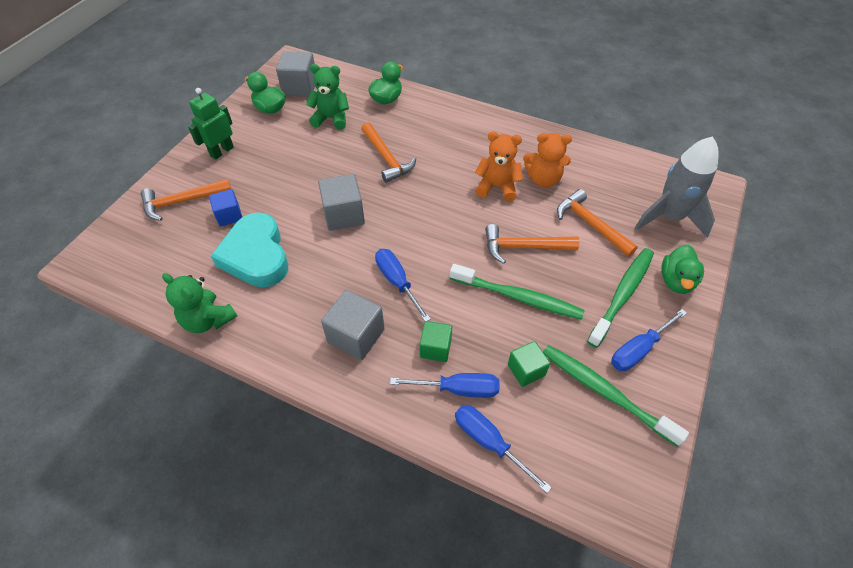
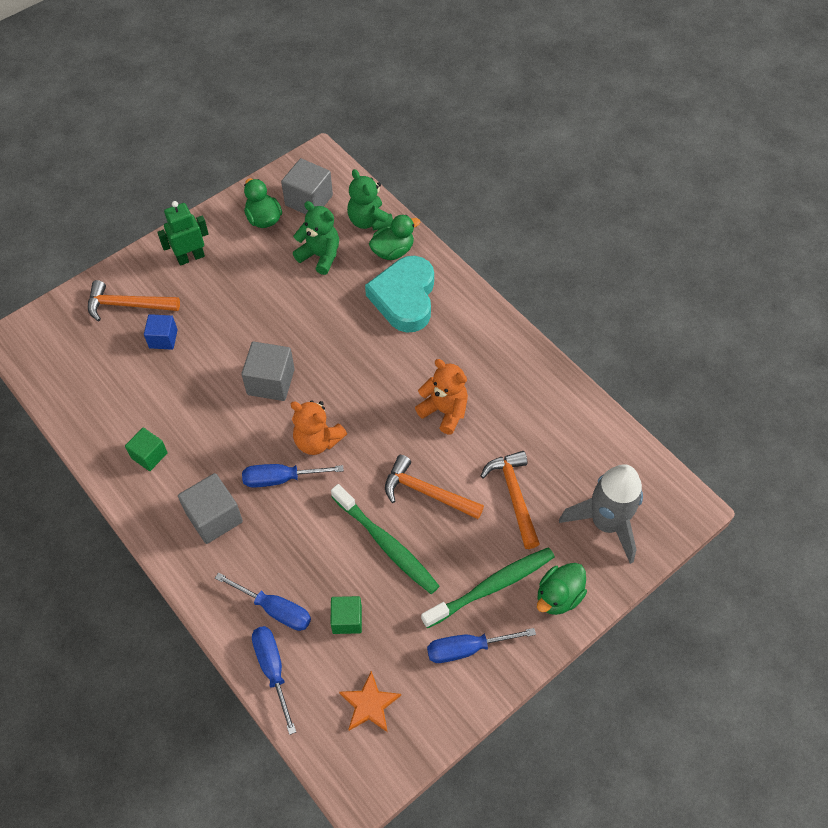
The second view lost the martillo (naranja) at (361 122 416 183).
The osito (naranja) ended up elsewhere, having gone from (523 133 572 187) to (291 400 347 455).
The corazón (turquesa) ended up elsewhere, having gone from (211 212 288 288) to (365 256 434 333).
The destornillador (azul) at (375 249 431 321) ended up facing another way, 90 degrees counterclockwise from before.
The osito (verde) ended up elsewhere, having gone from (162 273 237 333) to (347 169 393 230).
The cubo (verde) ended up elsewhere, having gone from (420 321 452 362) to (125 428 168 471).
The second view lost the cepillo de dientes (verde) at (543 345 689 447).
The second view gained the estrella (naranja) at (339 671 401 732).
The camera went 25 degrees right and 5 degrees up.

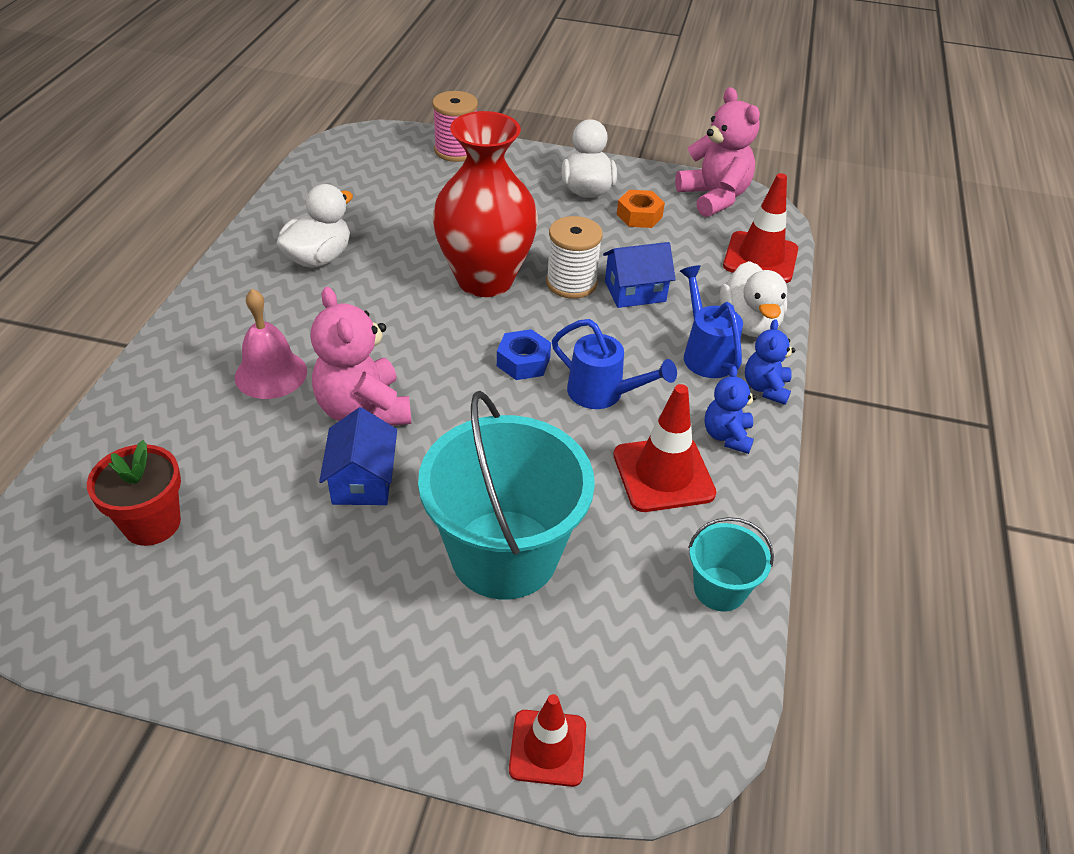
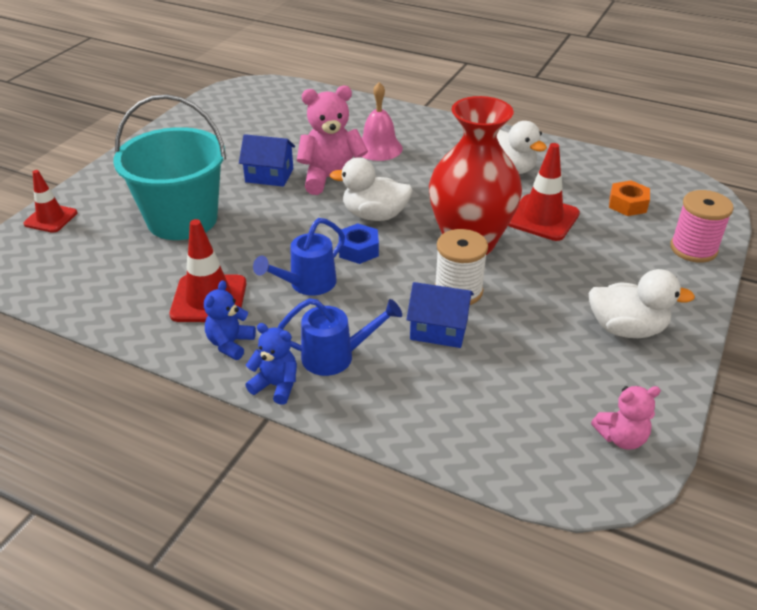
The size of the osito (rosa) at (675 87 760 217) changed by a factor of 0.57.
The cono de tráfico (rojo) ended up elsewhere, having gone from (723 173 798 283) to (508 143 580 241).
The tuerca (naranja) ended up elsewhere, having gone from (617 190 665 228) to (609 180 650 216).
The casa (azul) at (603 242 676 308) ended up facing another way, 75 degrees counterclockwise from before.
The pato (blanco) ended up elsewhere, having gone from (720 261 787 337) to (330 157 413 221).
The osito (azul) at (704 366 757 454) ended up facing another way, 90 degrees counterclockwise from before.
The second view lost the maceta (rojo) at (87 440 181 546).
The second view lost the balde (turquesa) at (688 517 774 611).
The camera went 105 degrees right and 5 degrees down.

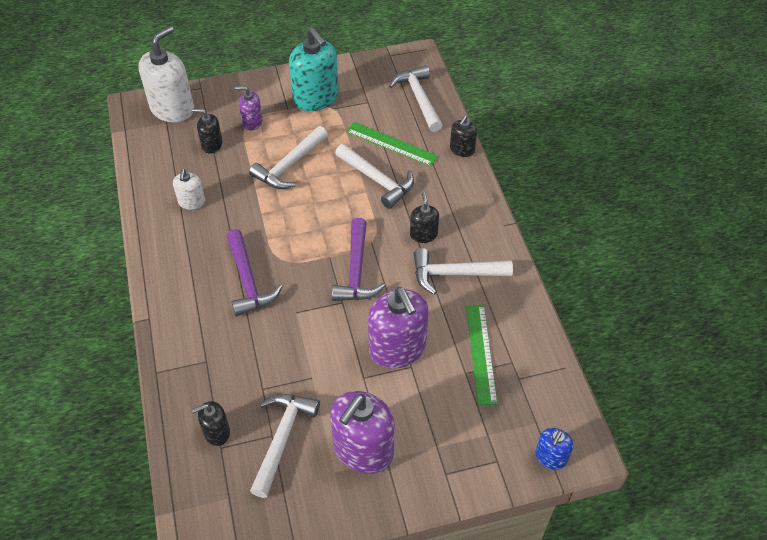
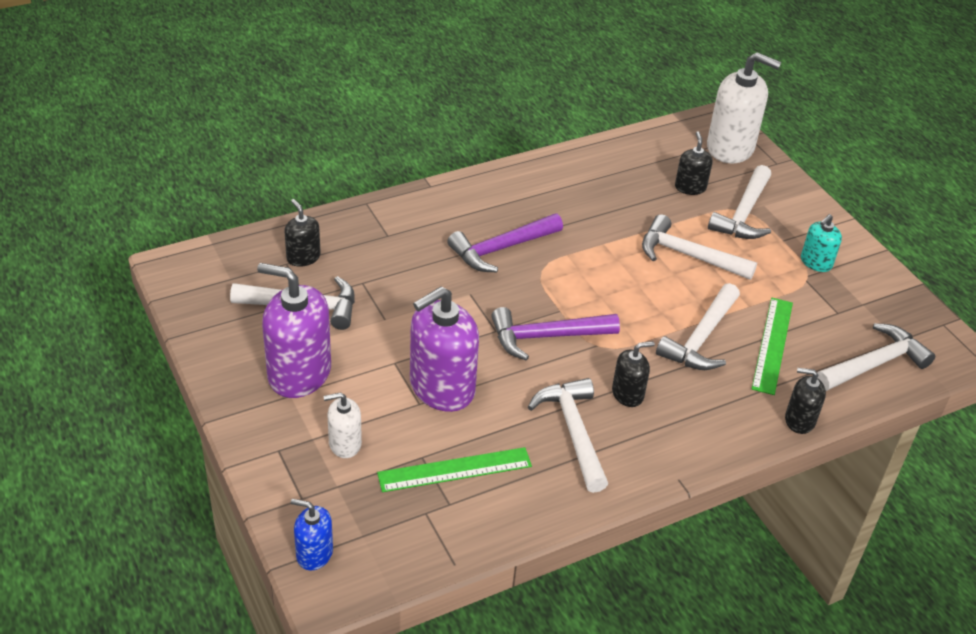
The size of the dispensador de jabón (turquesa) at (289 27 339 111) changed by a factor of 0.52.
Where the dispensador de jabón (morado) stood at (235 86 263 130), the martillo (blanco) came to stand at (708 165 771 239).
The dispensador de jabón (blanco) ended up elsewhere, having gone from (173 169 205 210) to (324 392 362 458).
The camera went 75 degrees right and 10 degrees down.

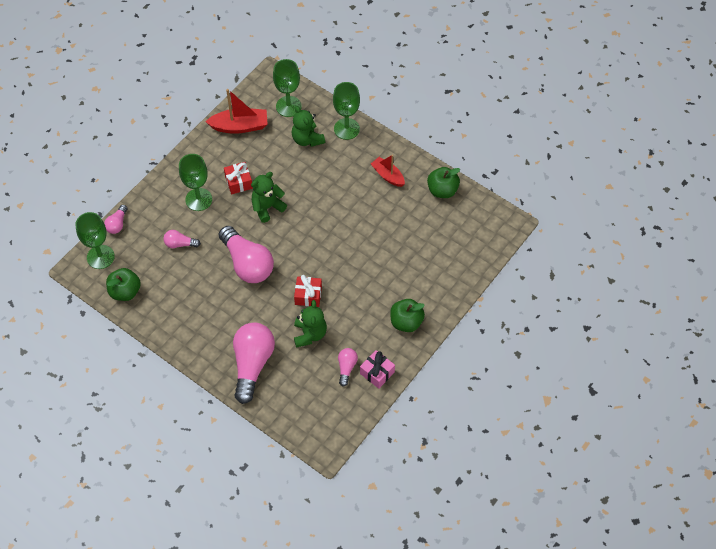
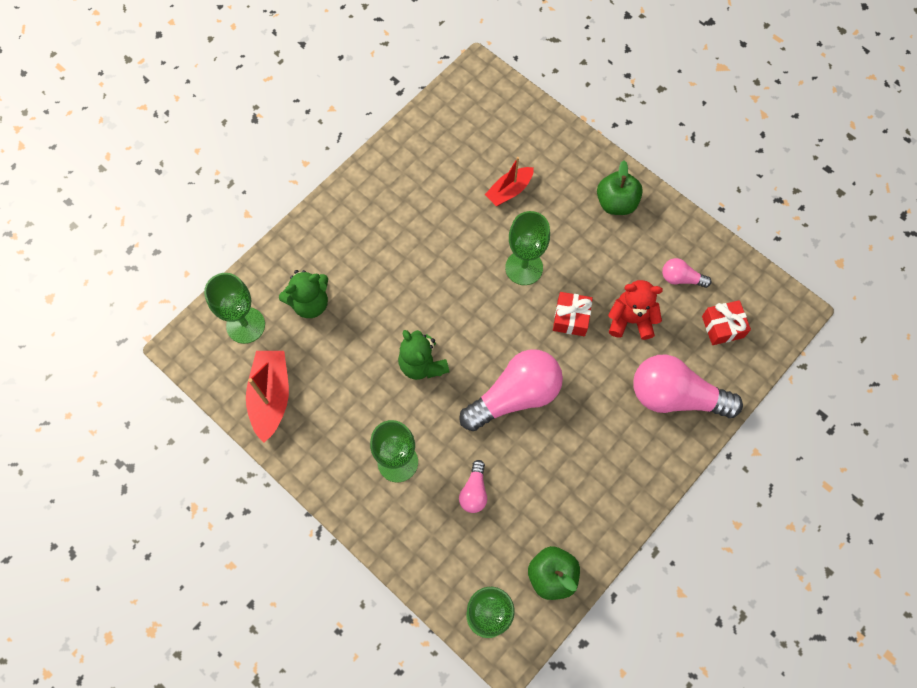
The copa (verde) ended up elsewhere, having gone from (333 82 360 140) to (505 211 550 285).
The barco (rojo) ended up elsewhere, having gone from (371 155 405 187) to (485 157 534 206).
The regalo (rojo) ended up elsewhere, having gone from (224 162 253 194) to (702 300 751 345).
The second view lost the manzana (verde) at (427 167 460 198).
The second view lost the bombilla (rosa) at (104 205 128 234).
What was the osito (verde) at (294 300 327 348) turned into the osito (rojo) at (608 280 663 340).
The second view lost the regalo (rosa) at (360 350 395 389).
The camera went 85 degrees left and 10 degrees up.

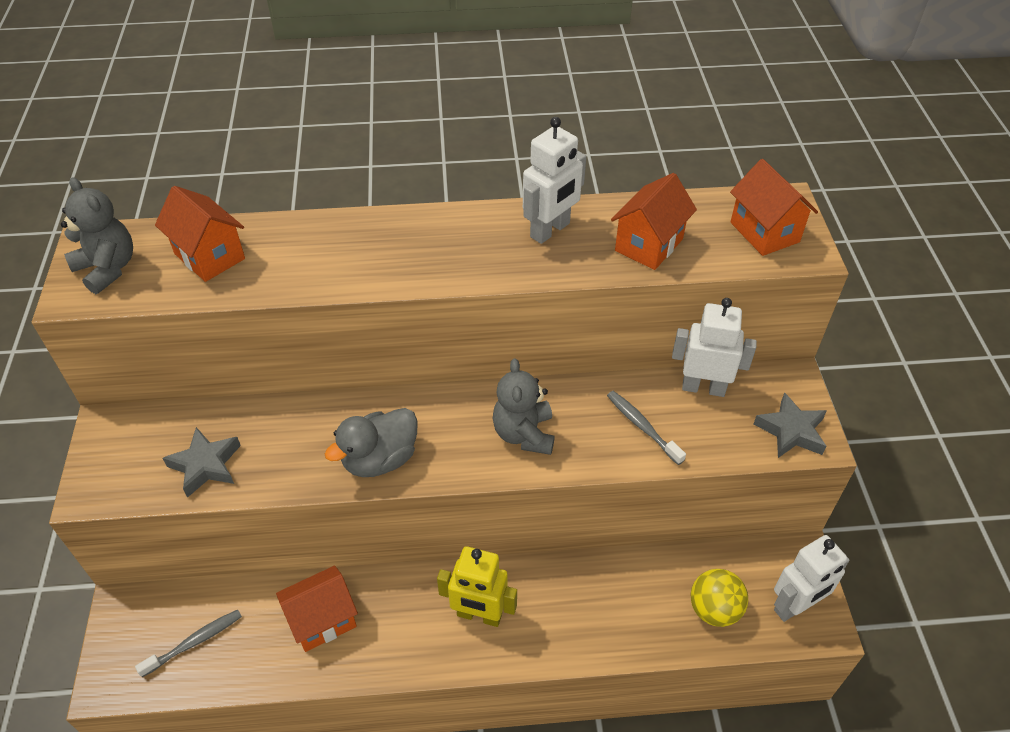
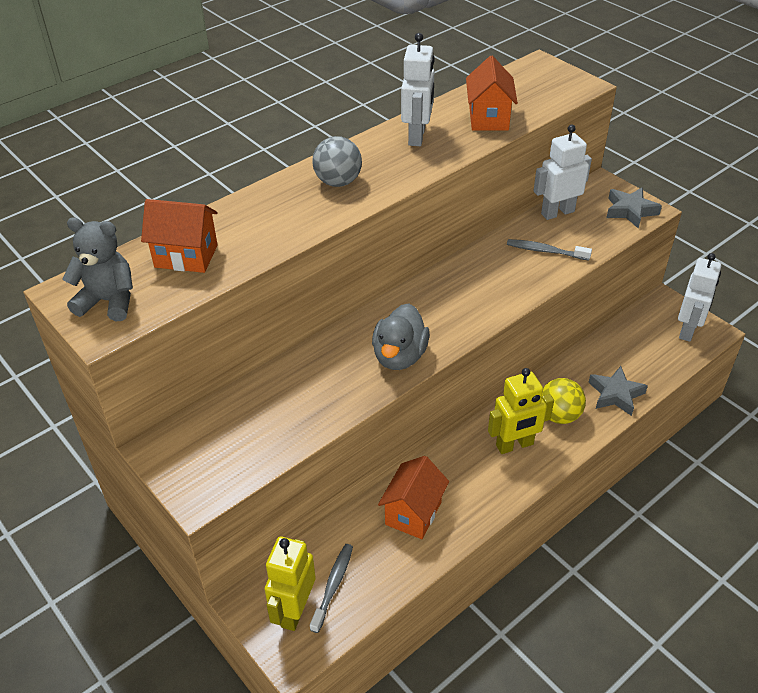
The second view lost the casa (naranja) at (730 159 818 256).
The second view lost the osito (gris) at (493 358 555 455).
The estrella (gris) ended up elsewhere, having gone from (163 427 241 498) to (588 366 648 416).
The pelota (amarillo) ended up elsewhere, having gone from (691 569 748 627) to (542 378 586 424).
The second view gained the pelota (gris) at (312 136 362 187).
The second view gained the robot (amarillo) at (264 536 316 631).
The camera went 35 degrees left and 5 degrees down.

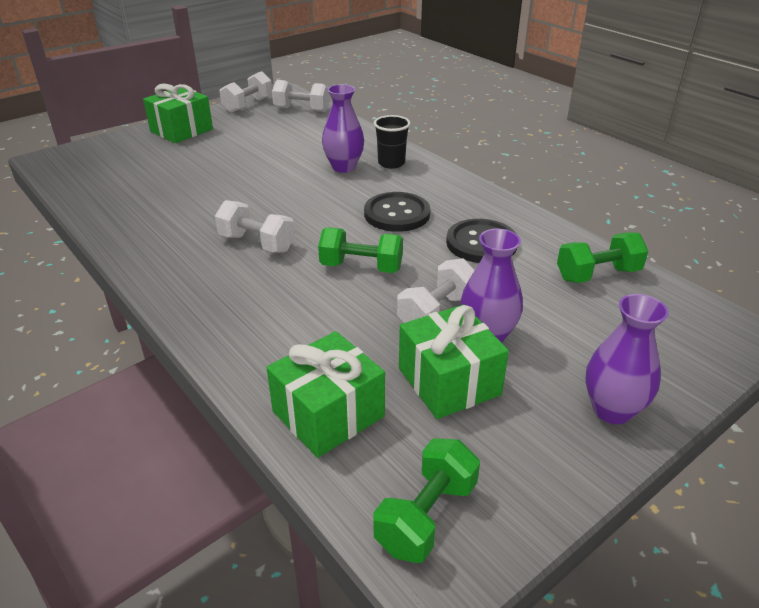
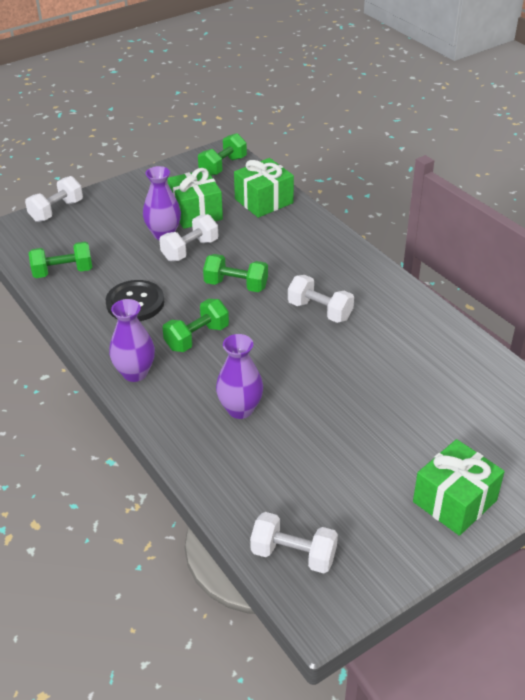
The mancuerna (blanco) ended up elsewhere, having gone from (219 71 272 113) to (25 176 83 222).
The second view lost the vaso (negro) at (374 115 411 169).
Where the botón (negro) stood at (364 192 430 232), the mancuerna (verde) came to stand at (162 299 229 352).
The florero (morado) ended up elsewhere, having gone from (585 294 669 424) to (109 299 155 382).
The camera went 175 degrees left and 5 degrees up.

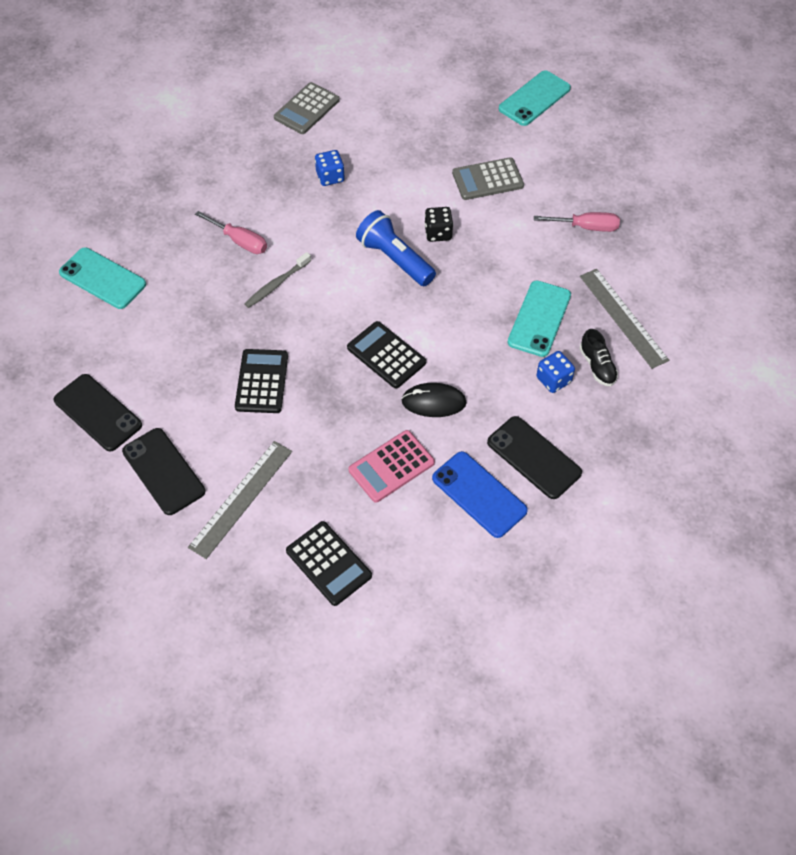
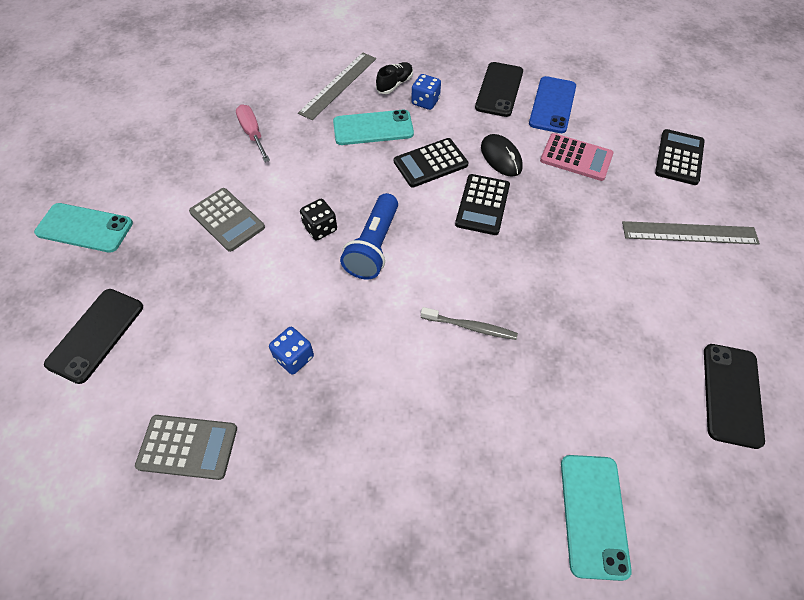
The second view lost the destornillador (rosa) at (195 211 267 254).
The calculadora (negro) ended up elsewhere, having gone from (235 349 288 413) to (394 138 469 187).
The móvil (negro) ended up elsewhere, having gone from (122 428 205 515) to (44 289 143 384).
The camera went 120 degrees left and 0 degrees up.

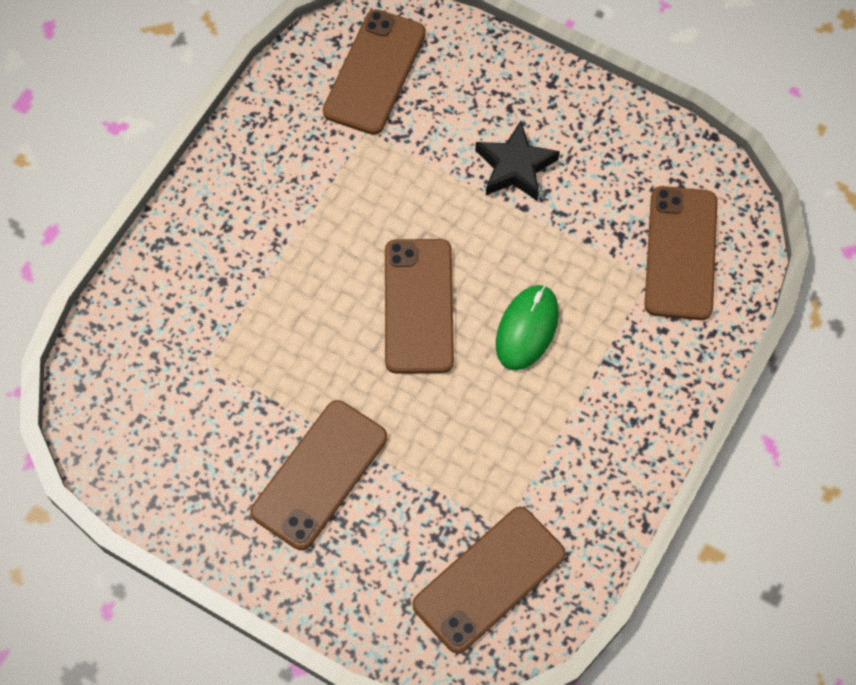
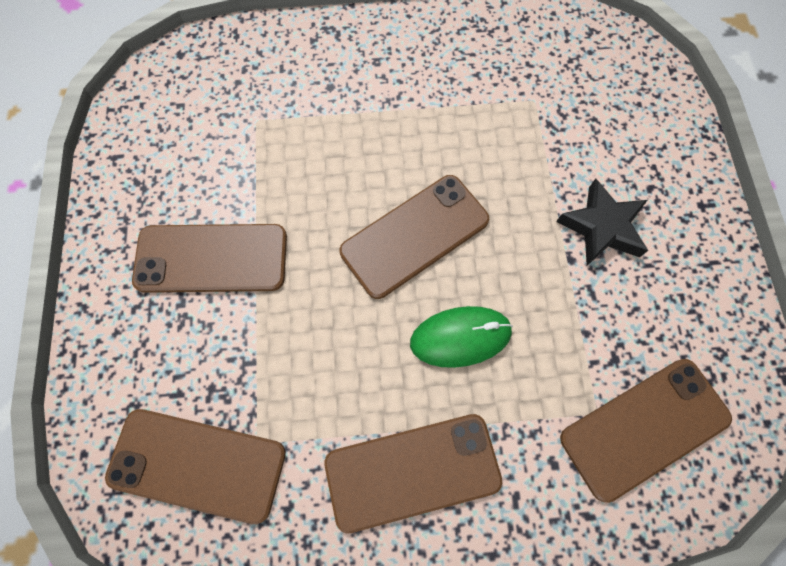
The móvil (marrón) ended up elsewhere, having gone from (323 9 426 135) to (324 414 502 534).
The camera went 55 degrees right and 5 degrees up.

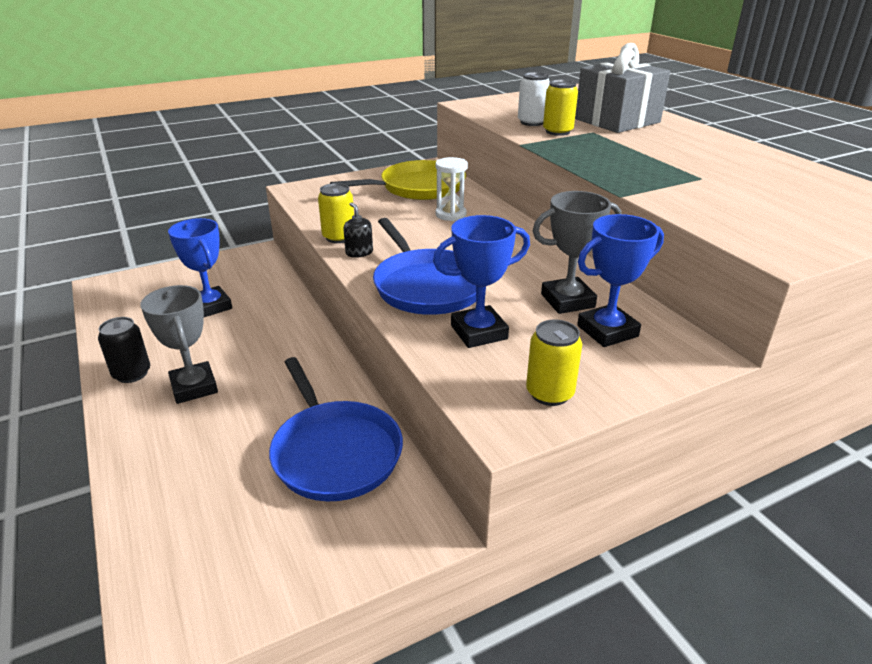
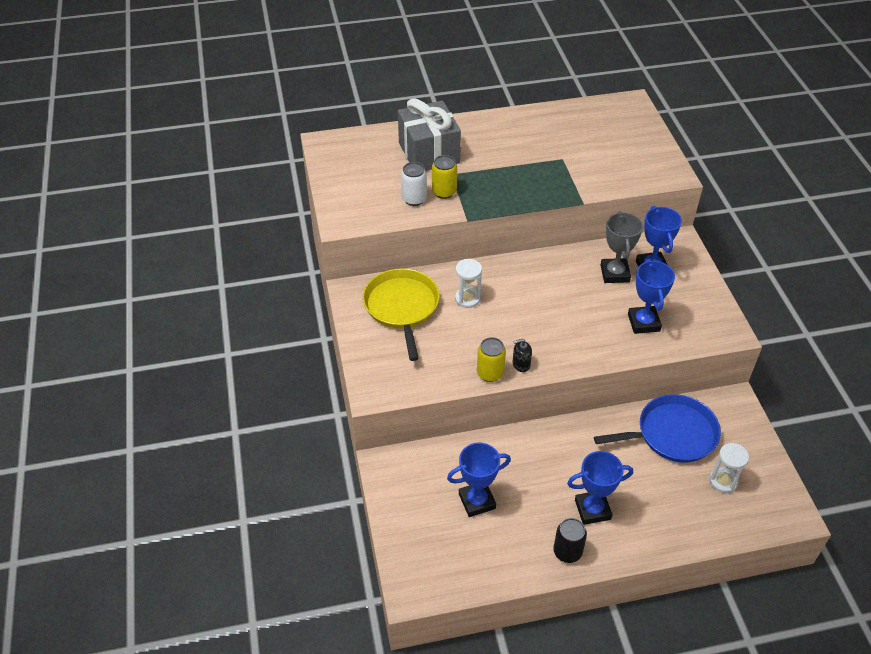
The second view lost the sartén (azul) at (373 218 476 315).
What was the trofeo (gris) at (140 285 218 404) turned into the trofeo (azul) at (567 451 633 525).
The second view lost the lata (amarillo) at (526 319 582 406).
The second view gained the reloj de arena (blanco) at (709 443 749 493).
The camera went 75 degrees left and 15 degrees up.

